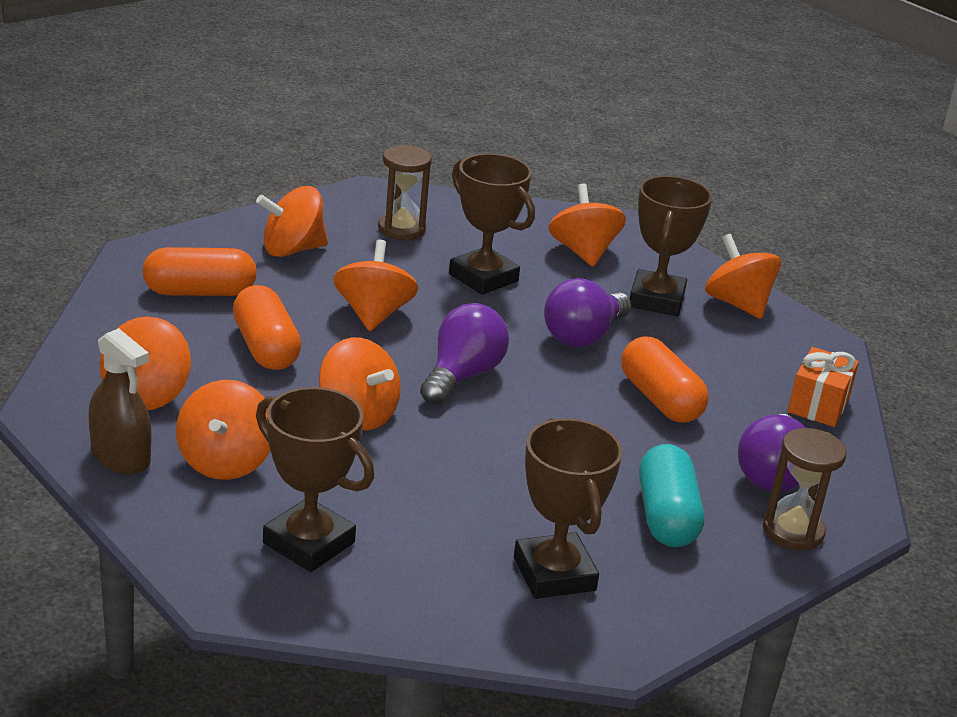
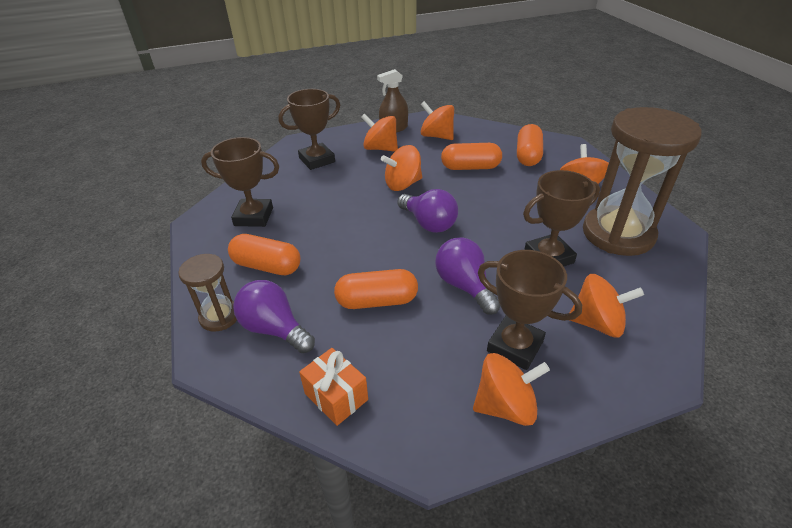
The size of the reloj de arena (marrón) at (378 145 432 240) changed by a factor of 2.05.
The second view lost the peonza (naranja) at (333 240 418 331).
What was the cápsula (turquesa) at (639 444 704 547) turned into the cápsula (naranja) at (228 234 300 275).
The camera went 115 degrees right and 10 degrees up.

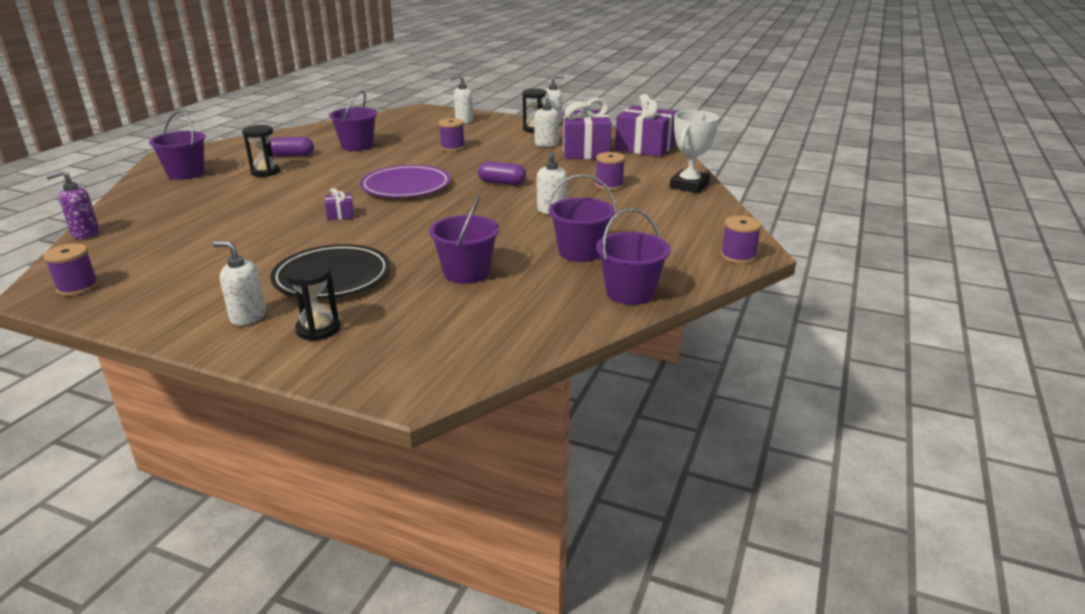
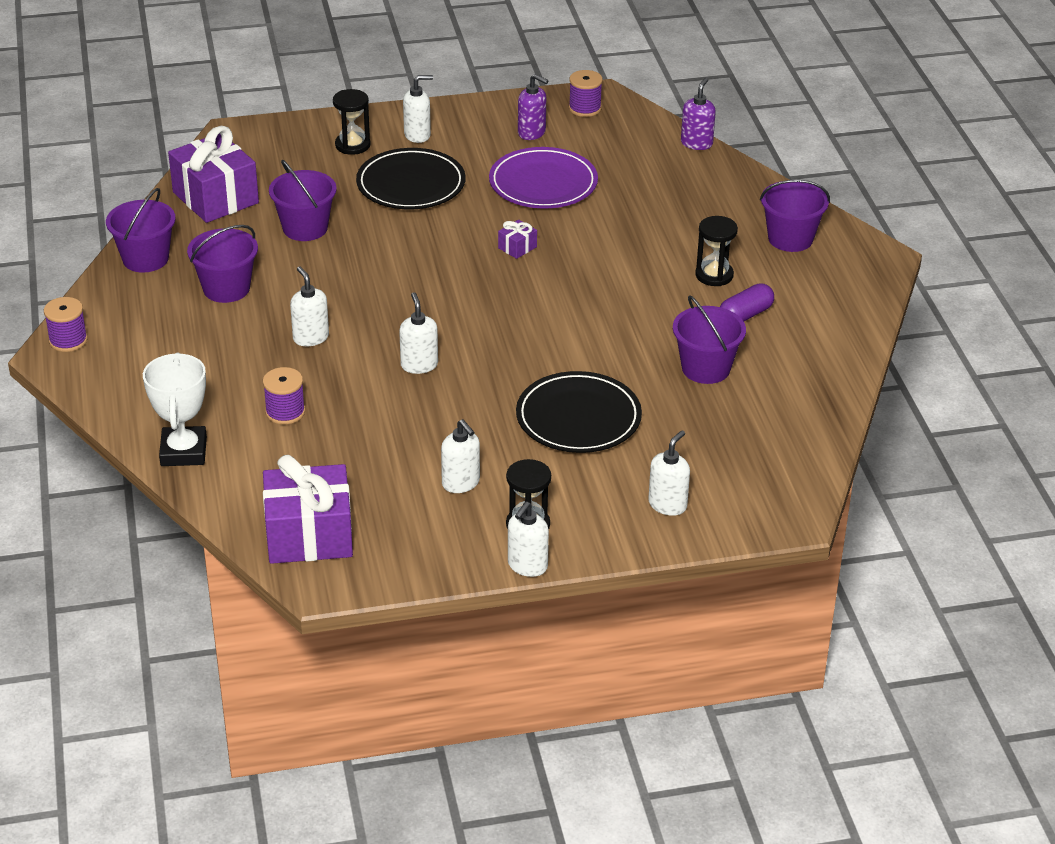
The regalo (morado) ended up elsewhere, having gone from (562 98 612 159) to (168 126 259 223).
Where the carrete (morado) stood at (438 118 465 151), the plato (negro) came to stand at (516 371 642 453).
Where the cápsula (morado) stood at (478 161 526 185), the dispensador de jabón (blanco) came to stand at (399 292 438 374).
The plato (morado) ended up elsewhere, having gone from (360 165 451 198) to (489 147 598 209).
The second view gained the dispensador de jabón (morado) at (518 74 548 140).
The camera went 145 degrees right and 10 degrees up.

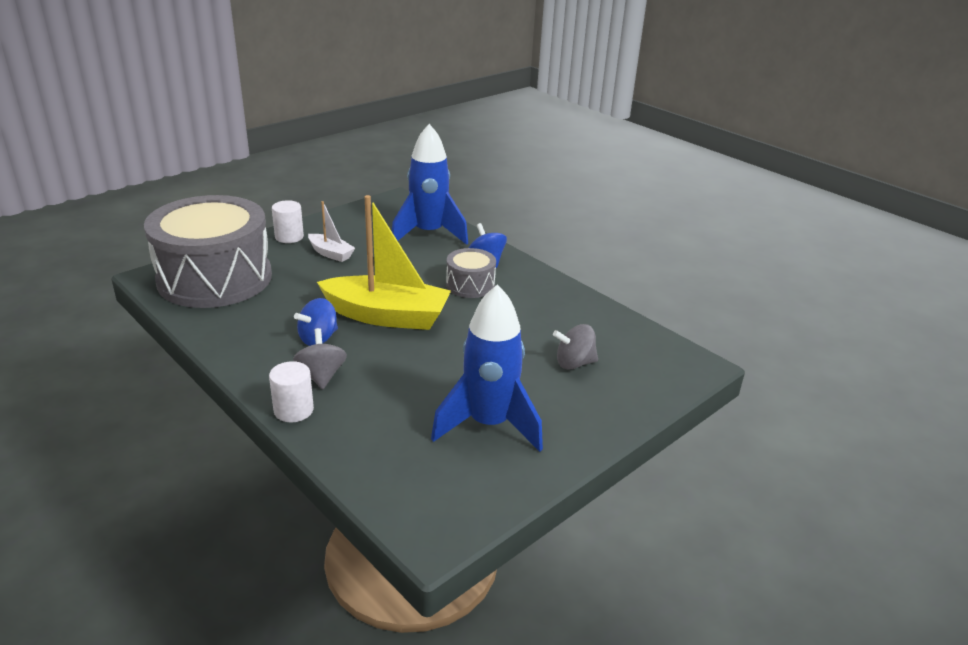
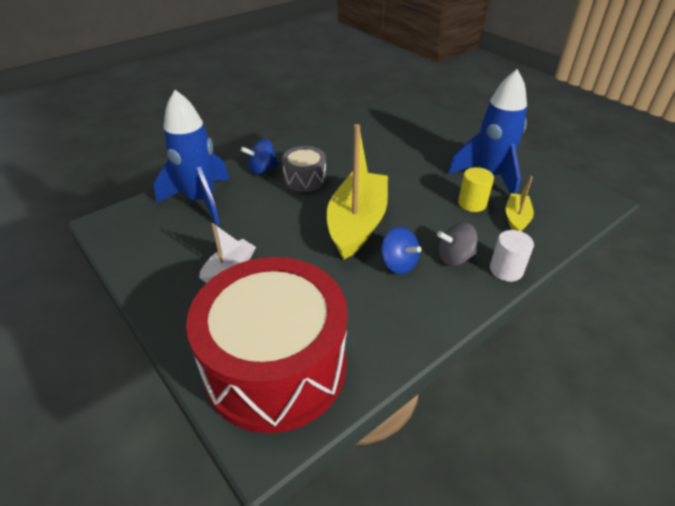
What was the tambor (gris) at (144 195 272 308) turned into the tambor (rojo) at (186 257 348 433).
The second view lost the cilindro (blanco) at (272 200 304 243).
The second view lost the peonza (gris) at (553 324 598 370).
The second view gained the cilindro (amarillo) at (458 167 494 212).
The second view gained the barco (amarillo) at (506 176 534 231).
The camera went 85 degrees left and 10 degrees up.

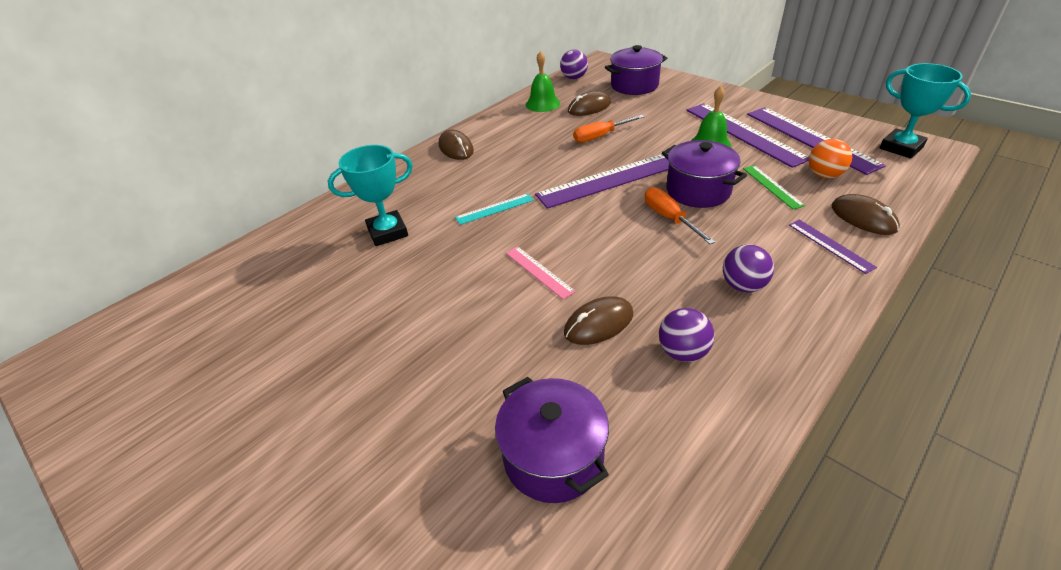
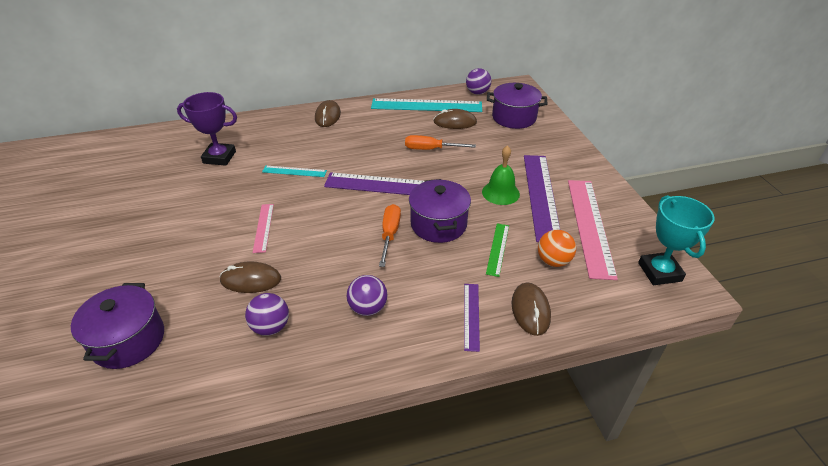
Where the campana (verde) stood at (526 51 560 112), the regla (turquesa) came to stand at (371 98 482 112).
What was the regla (morado) at (747 107 886 175) turned into the regla (rosa) at (568 180 618 280).
What was the trofeo (turquesa) at (328 145 413 246) turned into the trofeo (morado) at (177 92 237 166).
The camera went 30 degrees right and 0 degrees up.

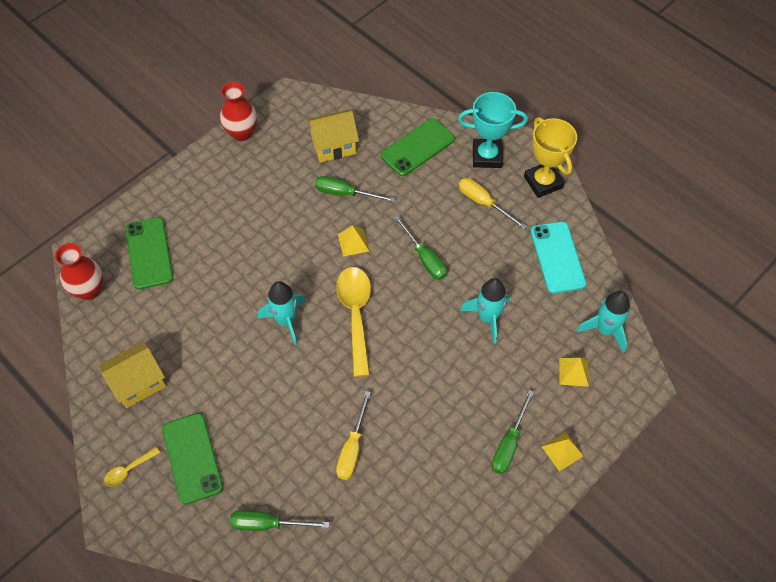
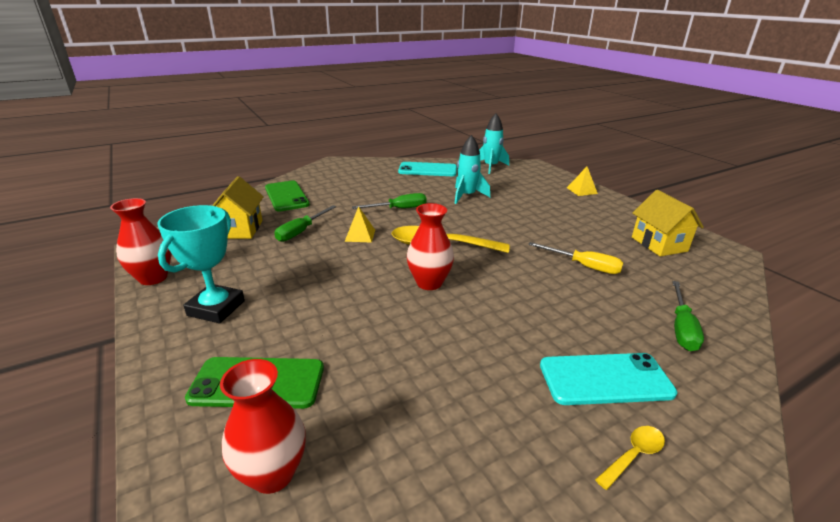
The trofeo (turquesa) ended up elsewhere, having gone from (458 92 528 168) to (158 205 245 324).
The second view lost the trofeo (amarillo) at (524 117 577 198).
The second view lost the destornillador (amarillo) at (459 178 527 229).
Where the cohete (turquesa) stood at (258 281 305 345), the florero (rojo) came to stand at (407 203 454 290).
The casa (amarillo) ended up elsewhere, having gone from (99 341 166 408) to (632 190 704 256).
The second view lost the pirámide (amarillo) at (559 358 589 387).
The second view lost the destornillador (verde) at (492 390 534 474).
What was the móvil (verde) at (162 413 223 505) turned into the móvil (turquesa) at (540 353 677 405).
The cuchara (amarillo) at (104 447 160 487) ended up facing another way, 105 degrees counterclockwise from before.
The camera went 75 degrees left and 30 degrees down.

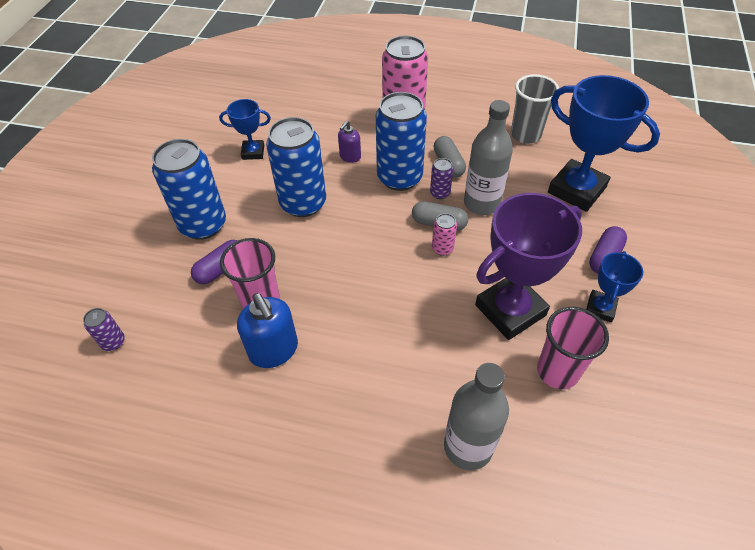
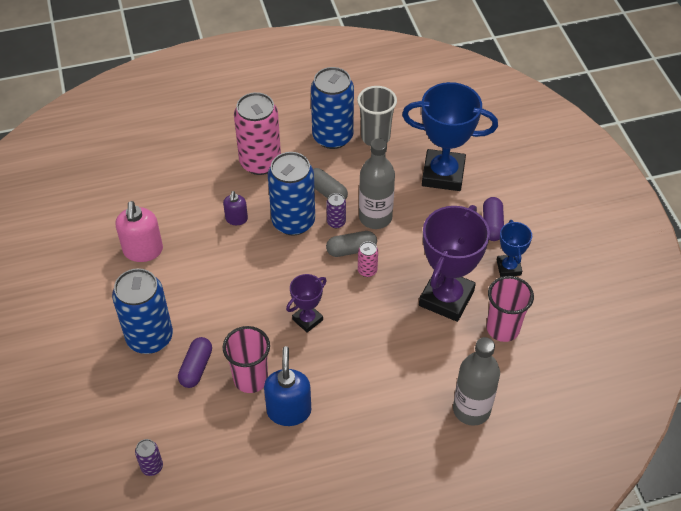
Where the trofeo (azul) stood at (219 99 271 160), the dispensador de jabón (rosa) came to stand at (115 201 163 262).
The lata (azul) ended up elsewhere, having gone from (266 117 326 217) to (311 67 354 149).
The dispensador de jabón (azul) at (237 293 298 368) ended up facing another way, 120 degrees counterclockwise from before.
The second view gained the trofeo (morado) at (286 274 327 333).
The camera went 30 degrees left and 0 degrees up.

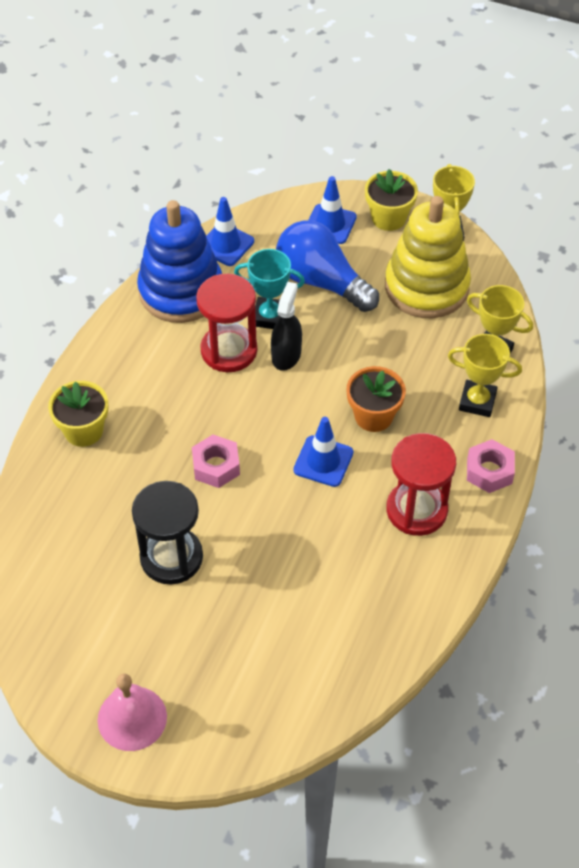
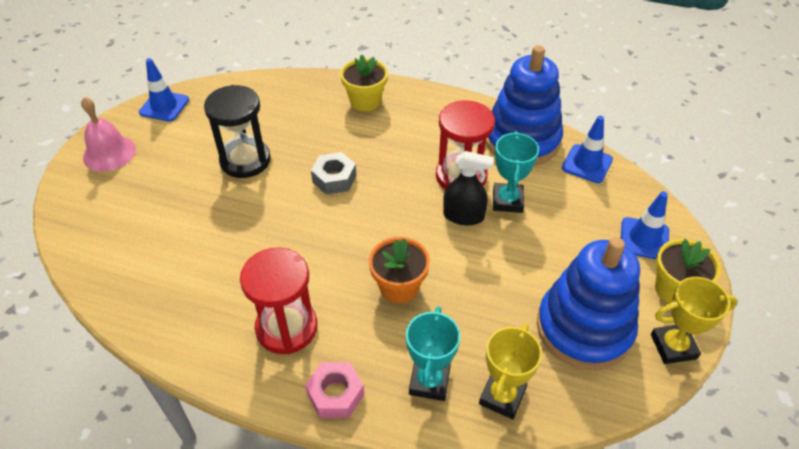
What was the juguete apilable (amarillo) at (385 196 471 318) turned into the juguete apilable (azul) at (537 237 640 370).
The second view lost the bombilla (azul) at (276 220 379 312).
What was the trofeo (amarillo) at (448 334 522 417) turned into the trofeo (turquesa) at (406 306 460 401).
The cono de tráfico (azul) ended up elsewhere, having gone from (293 417 353 487) to (139 58 189 122).
What was the tuerca (rosa) at (192 435 240 488) turned into the tuerca (gris) at (311 152 356 194).
The camera went 85 degrees right and 5 degrees down.

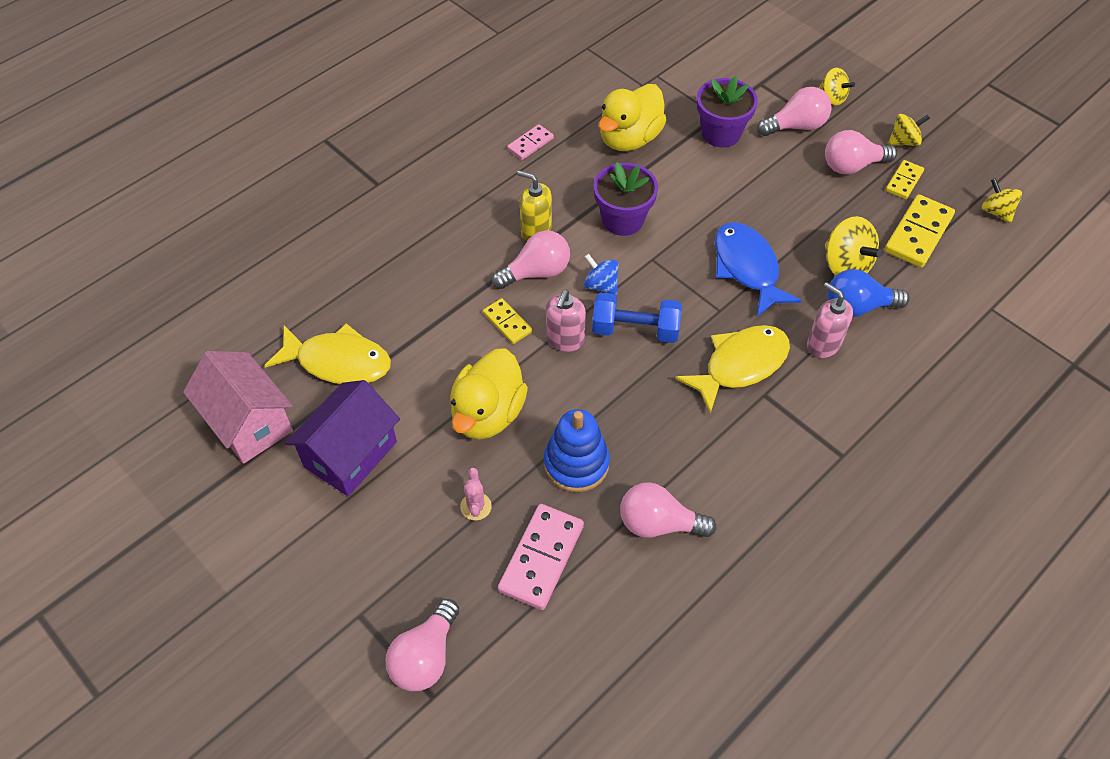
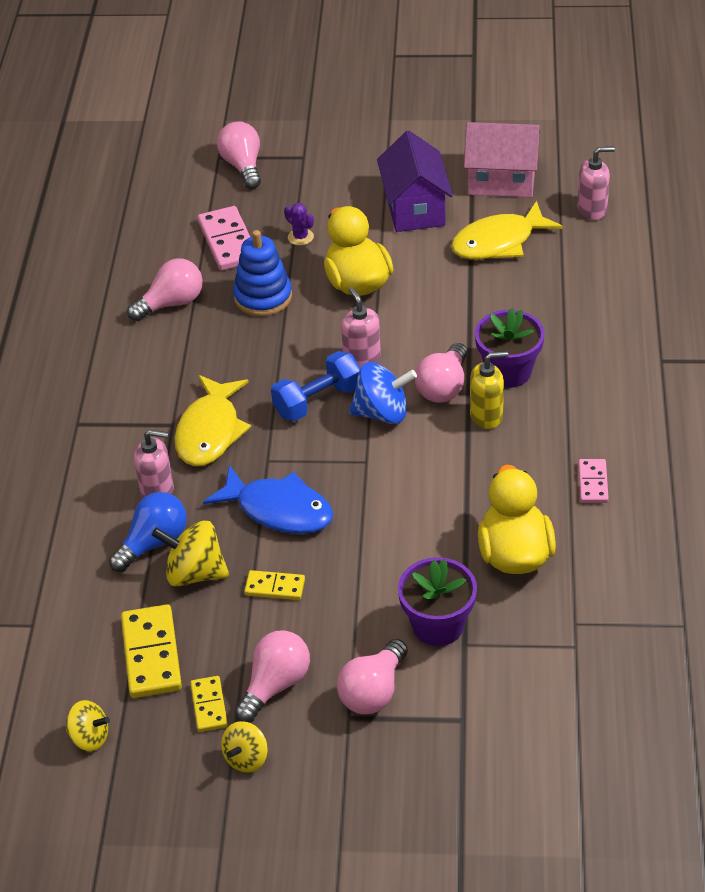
The second view lost the peonza (amarillo) at (819 68 855 105).
The maceta (morado) ended up elsewhere, having gone from (593 162 658 236) to (475 308 545 388).
The size of the peonza (azul) at (584 254 619 295) changed by a factor of 1.56.
The ficha de dominó (amarillo) ended up elsewhere, having gone from (483 298 532 344) to (244 570 305 600).
What was the cactus (rosa) at (460 468 492 520) turned into the cactus (morado) at (284 203 314 246).
The second view gained the dispensador de jabón (rosa) at (577 146 615 220).
The camera went 140 degrees right and 10 degrees down.

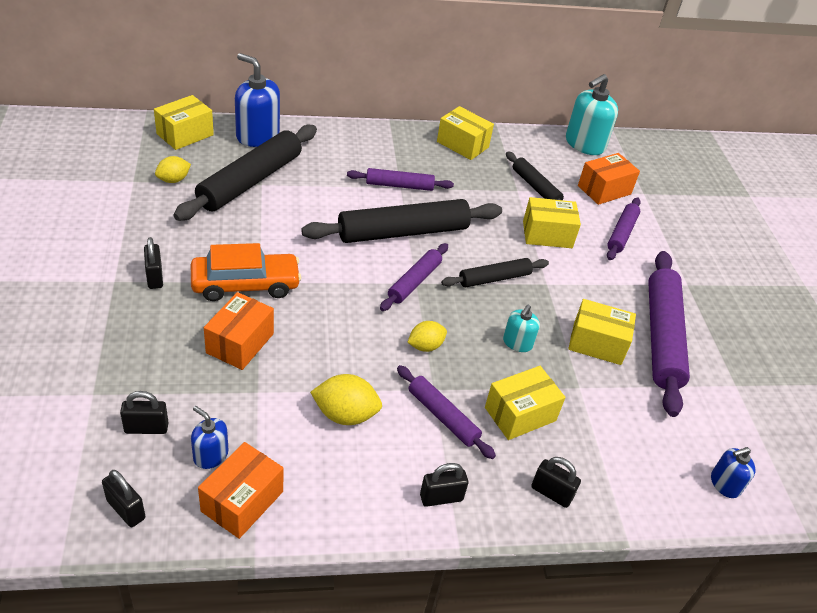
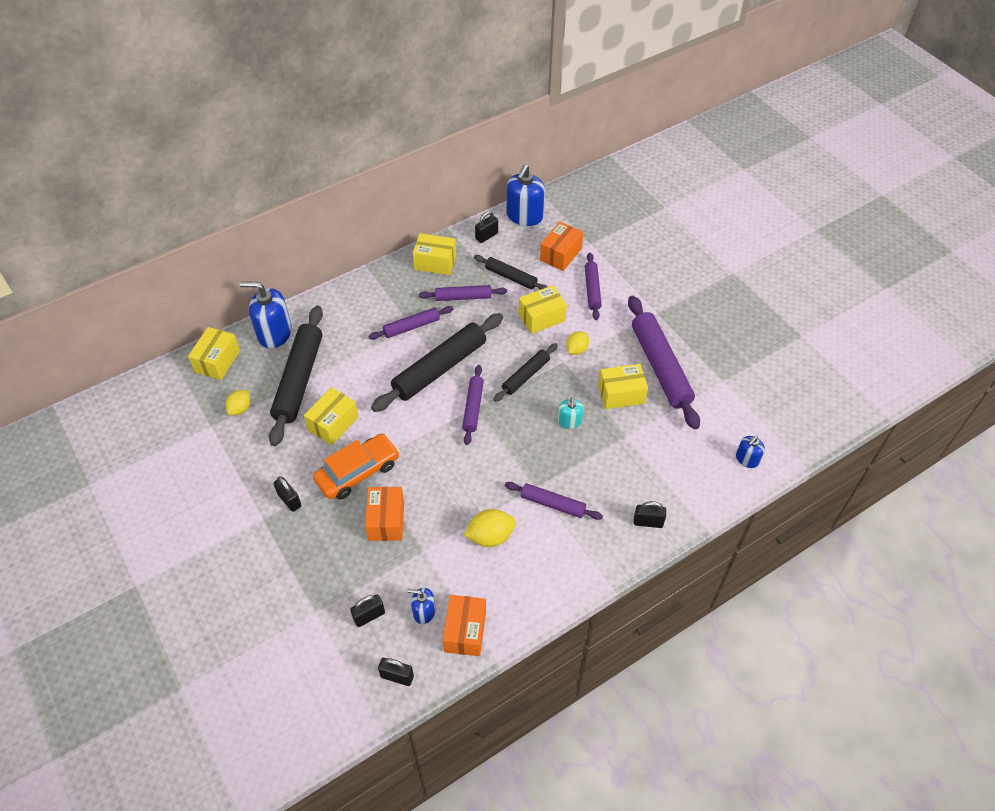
What was the dispensador de jabón (turquesa) at (566 74 618 155) turned into the dispensador de jabón (azul) at (506 165 545 226).
The limón (amarillo) ended up elsewhere, having gone from (407 321 447 352) to (566 331 589 355).
The caja (amarillo) ended up elsewhere, having gone from (485 366 566 440) to (304 387 358 445).
The candado (negro) ended up elsewhere, having gone from (420 463 468 507) to (475 211 498 243).
The second view gained the rodillo (morado) at (419 285 507 301).
The camera went 20 degrees left and 10 degrees up.

